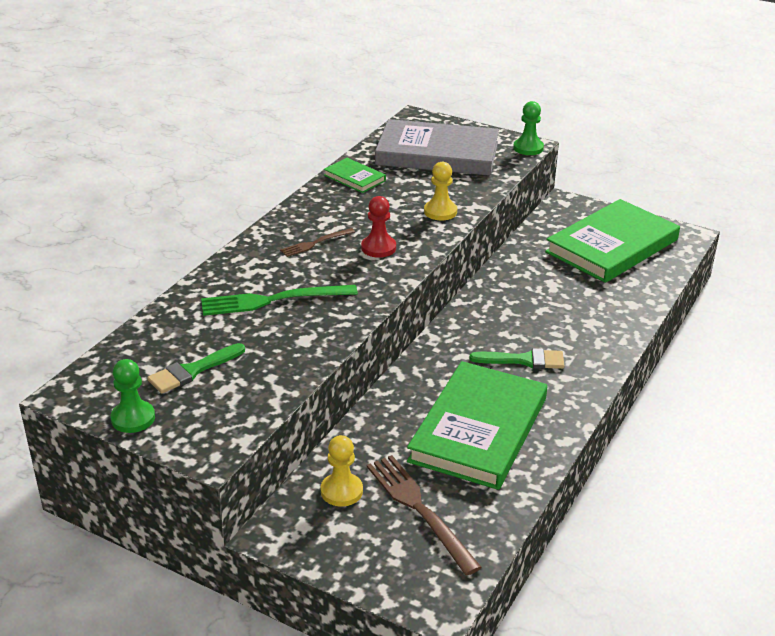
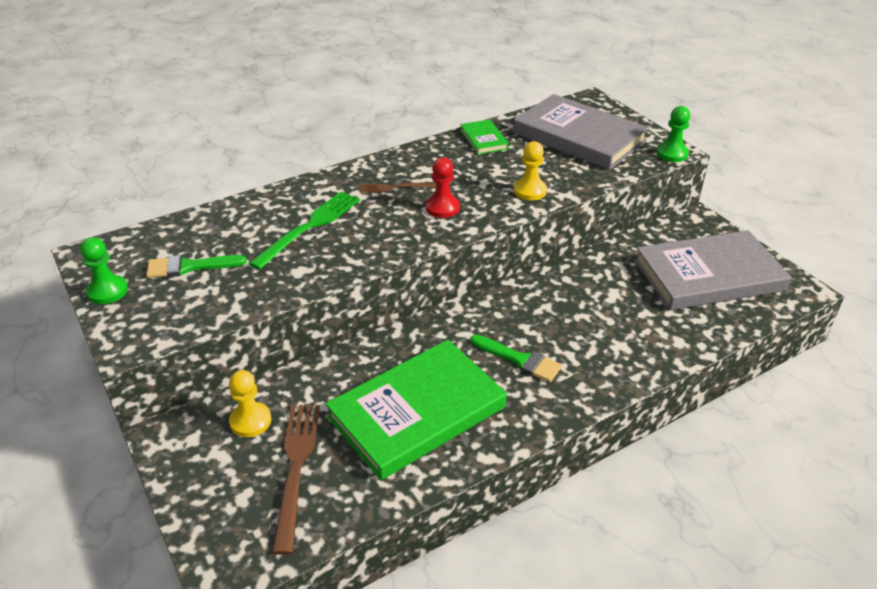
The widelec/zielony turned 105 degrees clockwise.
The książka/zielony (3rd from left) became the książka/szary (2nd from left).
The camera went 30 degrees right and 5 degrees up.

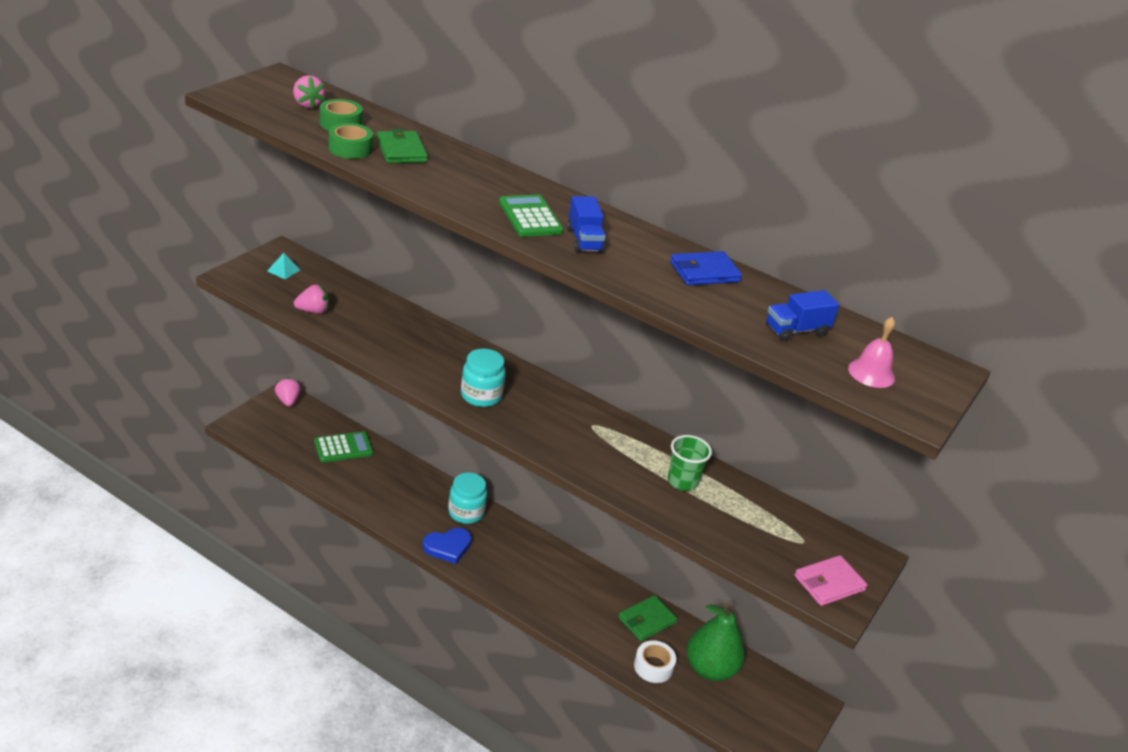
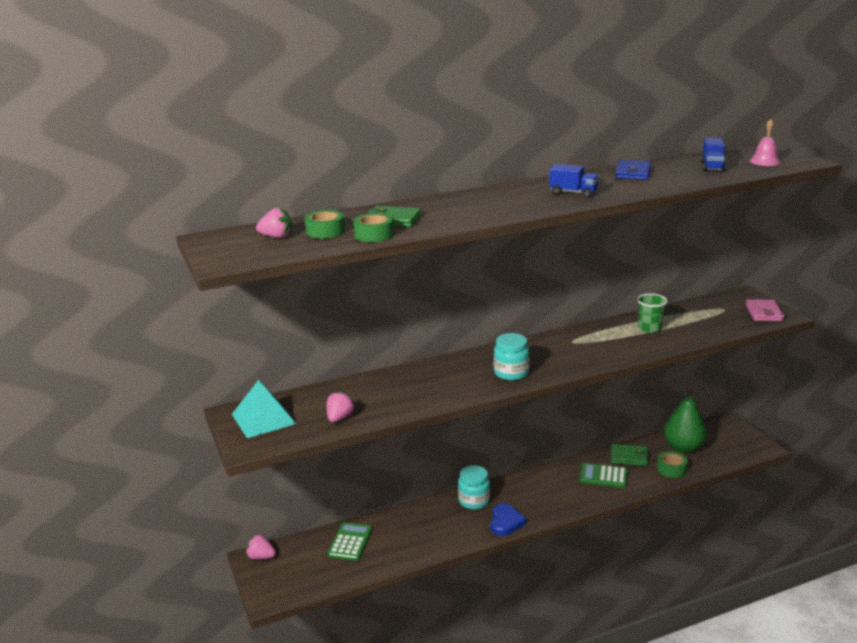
The piramida/turkusowy changed to 2.19 times the size.
The kalkulator/zielony (2nd from left) moved.
The portfel/zielony (2nd from left) turned 75 degrees counterclockwise.
The taśma klejąca/biały became the taśma klejąca/zielony (3rd from left).
The camera went 50 degrees left and 10 degrees down.

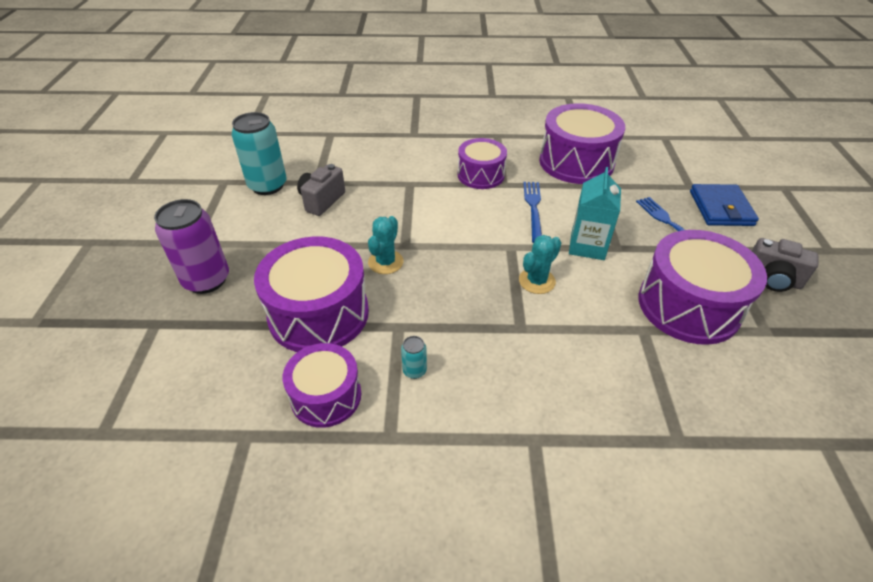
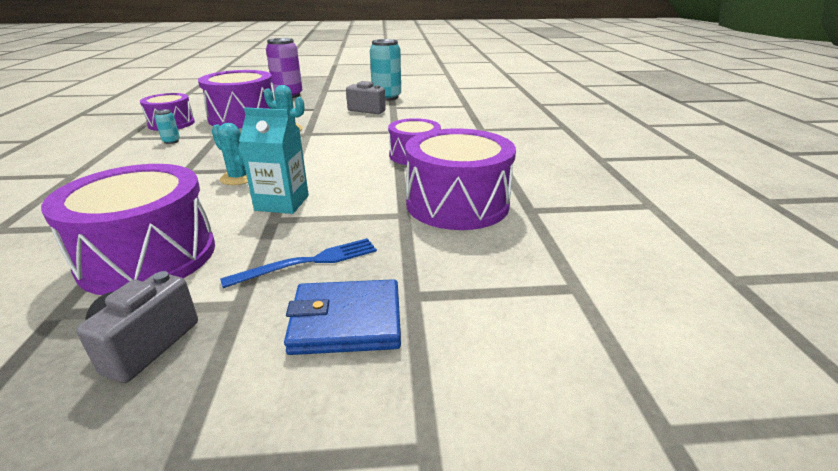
The widelec/niebieski (1st from left) disappeared.
The camera went 85 degrees right and 15 degrees down.

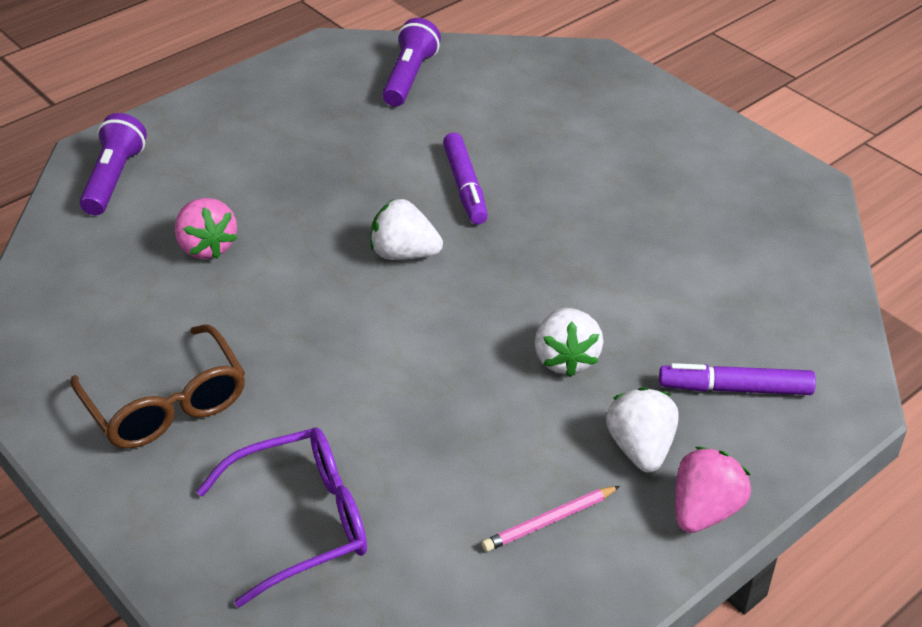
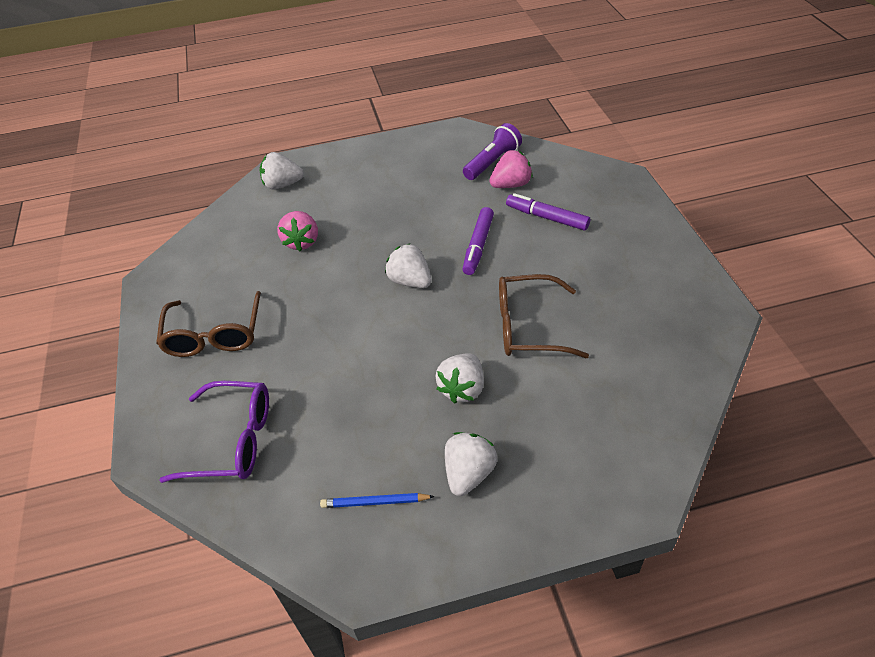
The latarka/fioletowy (1st from left) was replaced by the truskawka/biały (1st from left).
The ołówek/różowy became the ołówek/niebieski.
The flamaster/fioletowy (2nd from left) moved.
The truskawka/różowy (2nd from left) moved.
The okulary/brązowy (2nd from left) appeared.
The camera went 30 degrees right and 5 degrees up.

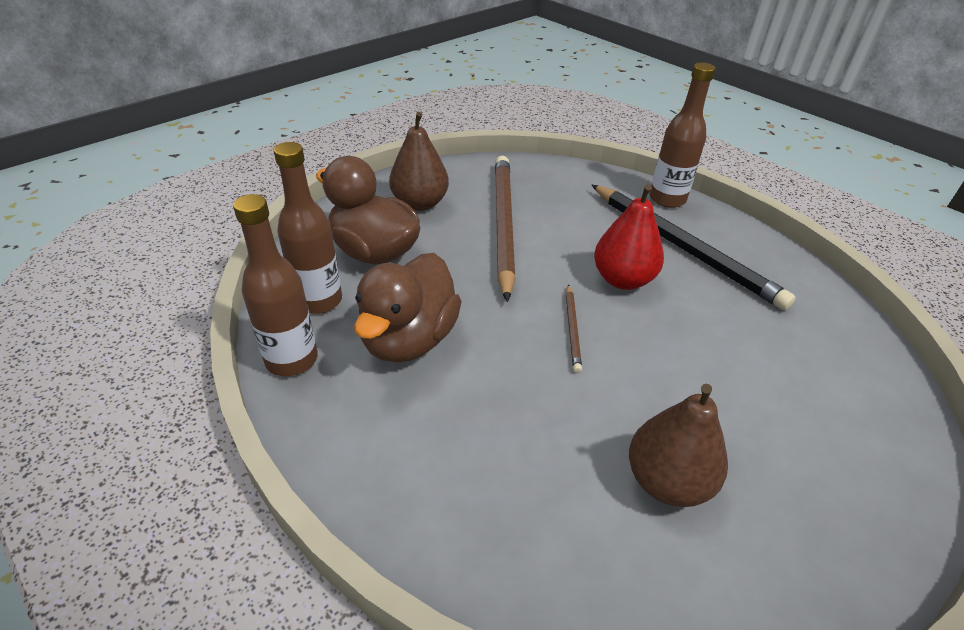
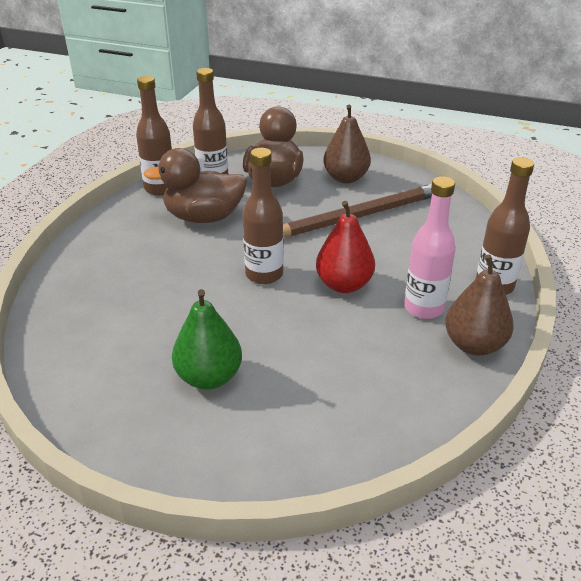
The ołówek/brązowy (2nd from left) was replaced by the butelka/brązowy (3rd from left).
The ołówek/czarny was replaced by the butelka/różowy.
The gruszka/brązowy (2nd from left) moved.
The gruszka/zielony appeared.
The camera went 65 degrees right and 5 degrees down.

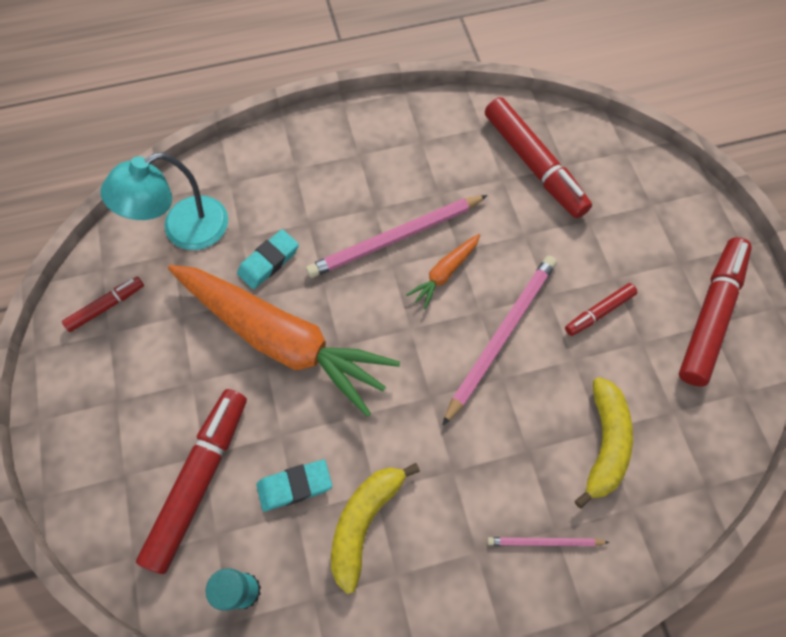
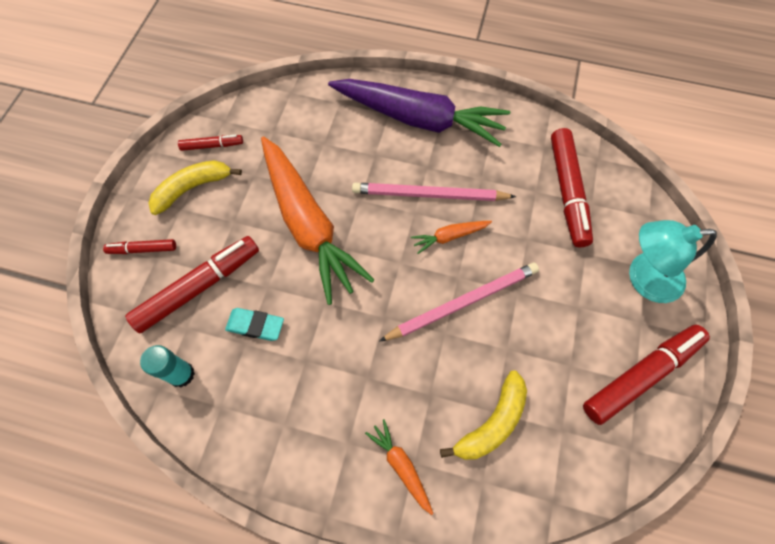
The lampka/turkusowy moved.
The gumka do mazania/turkusowy (1st from left) disappeared.
The banan/żółty (1st from left) moved.
The ołówek/różowy (3rd from left) was replaced by the marchewka/pomarańczowy (2nd from left).
The flamaster/czerwony (4th from left in the first image) moved.
The marchewka/fioletowy appeared.
The camera went 30 degrees right and 0 degrees up.

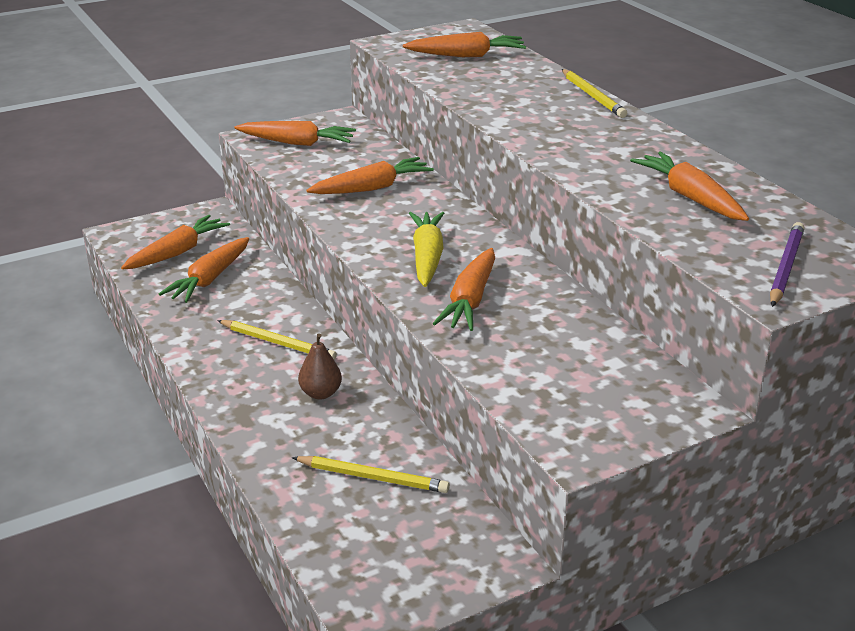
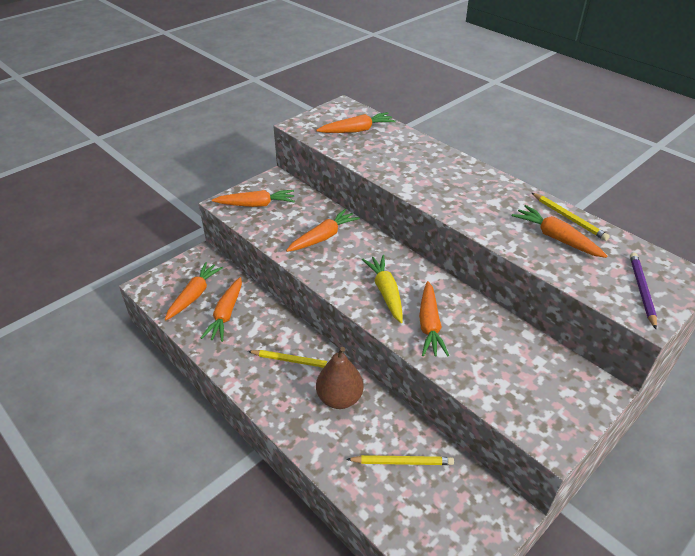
The gruszka/brązowy changed to 1.66 times the size.
The ołówek/żółty (3rd from left) moved.
The camera went 15 degrees left and 10 degrees up.

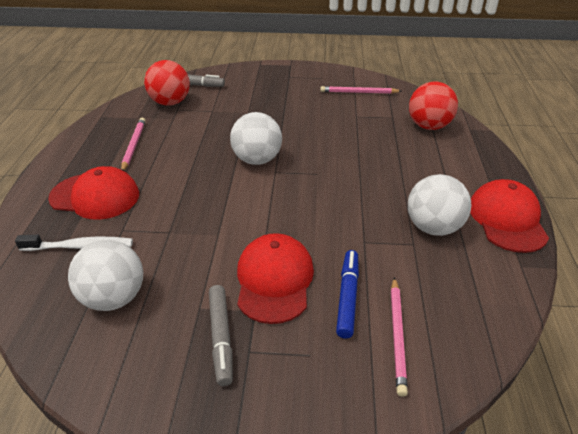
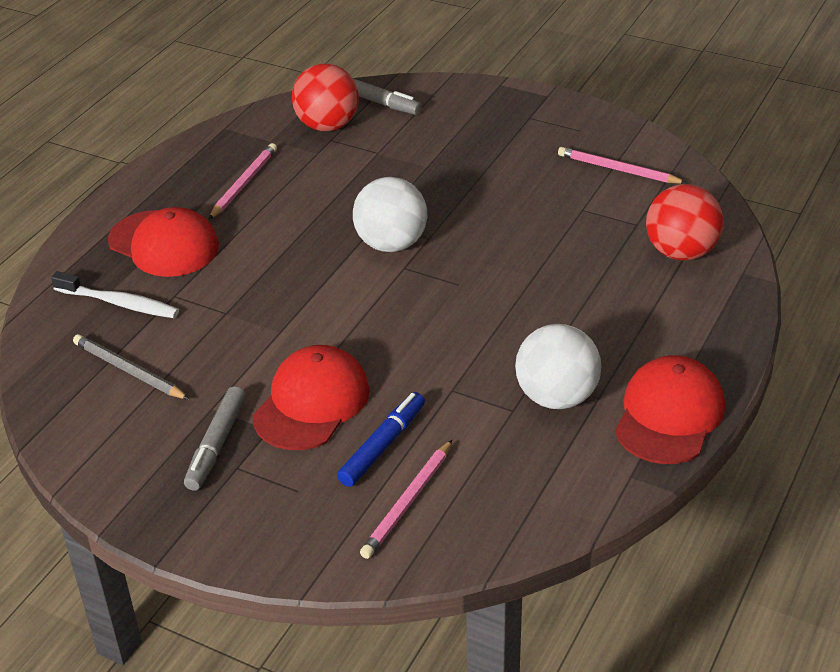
The piłka/biały (1st from left) was replaced by the ołówek/szary.
The camera went 25 degrees right and 0 degrees up.

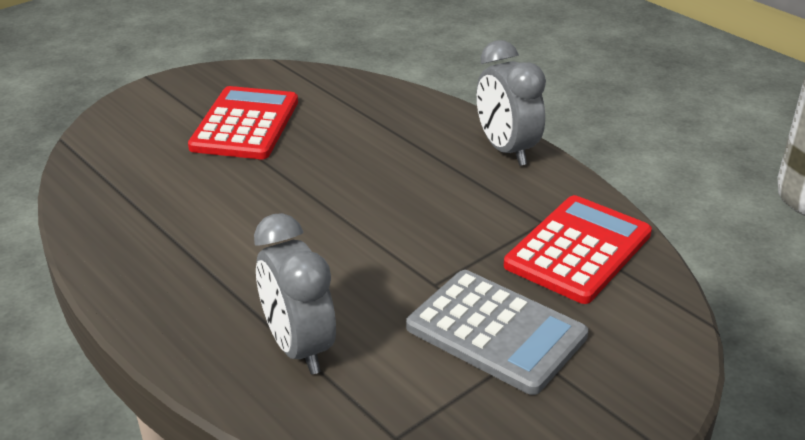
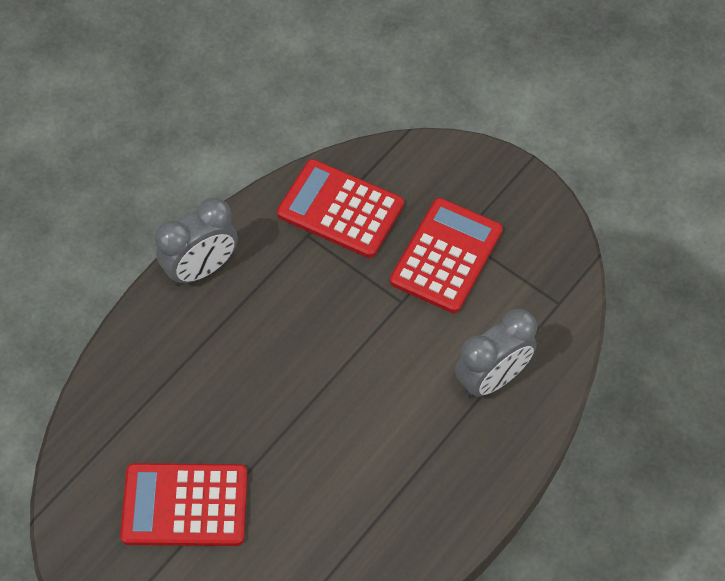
The kalkulator/szary became the kalkulator/czerwony (3rd from left).
The camera went 100 degrees left and 25 degrees up.

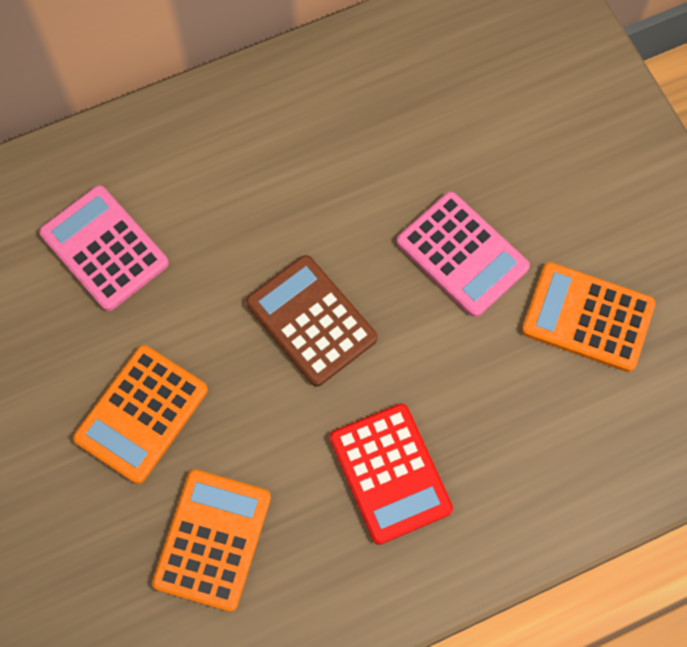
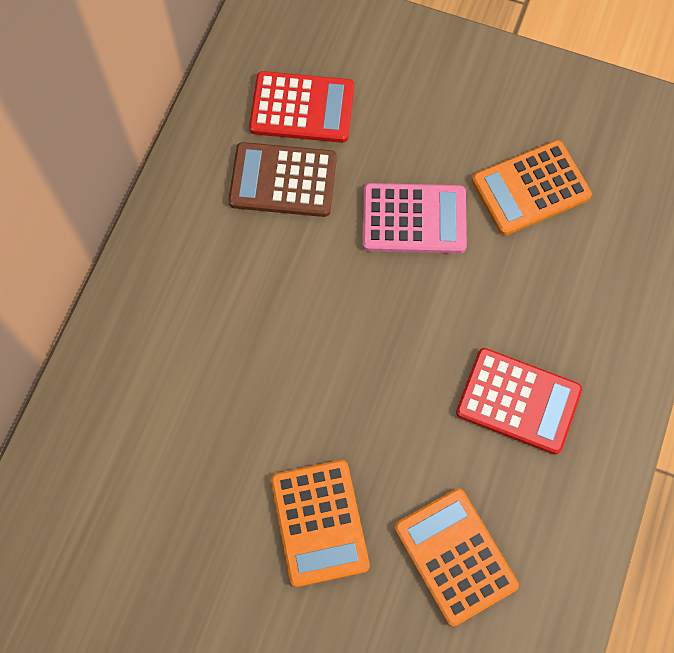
The kalkulator/różowy (1st from left) disappeared.
The kalkulator/brązowy moved.
The kalkulator/czerwony (1st from left) appeared.
The camera went 45 degrees left and 0 degrees up.

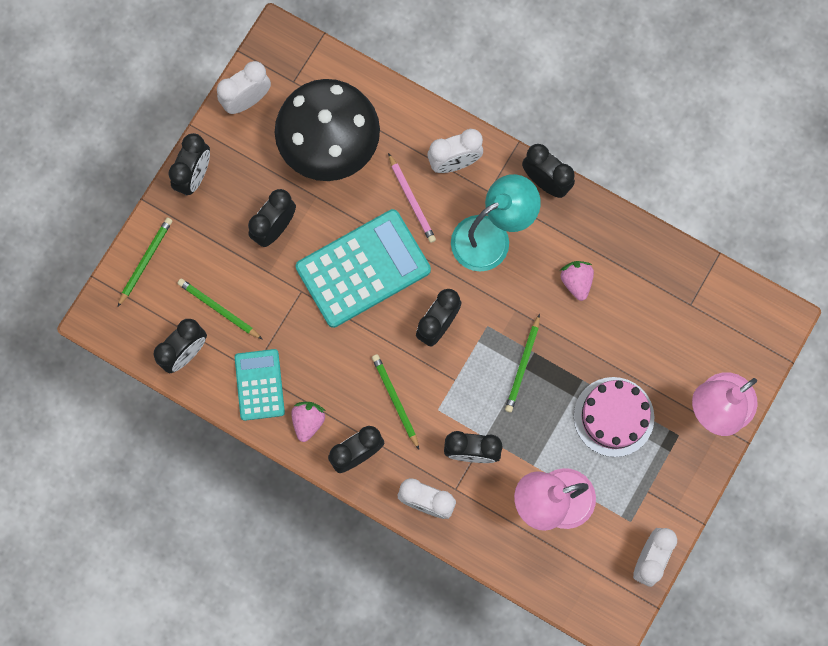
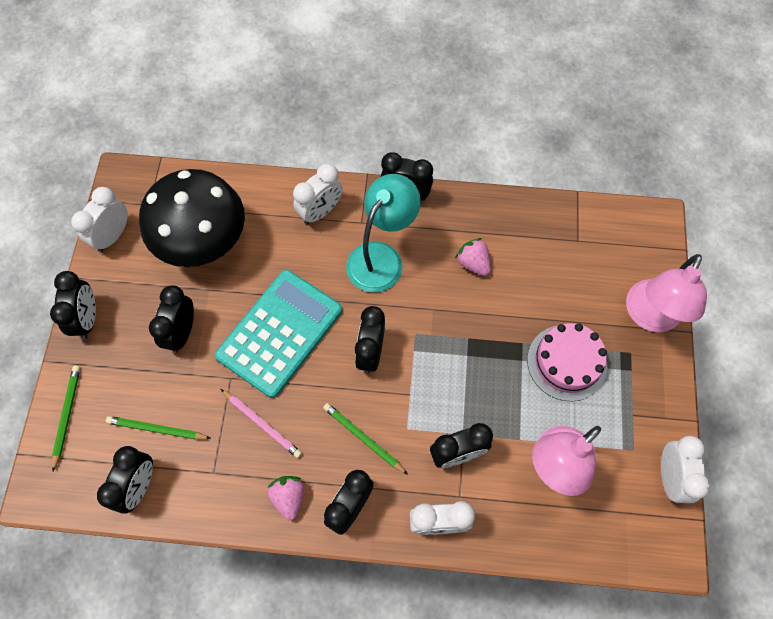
The kalkulator/turkusowy (1st from left) disappeared.
The ołówek/różowy moved.
The ołówek/zielony (4th from left) disappeared.
The camera went 25 degrees left and 10 degrees down.

